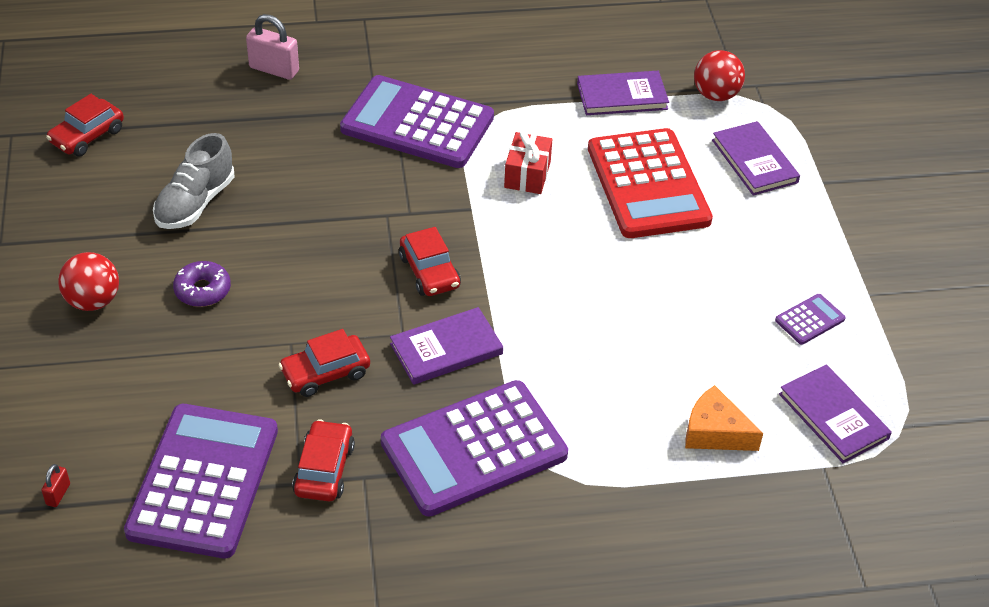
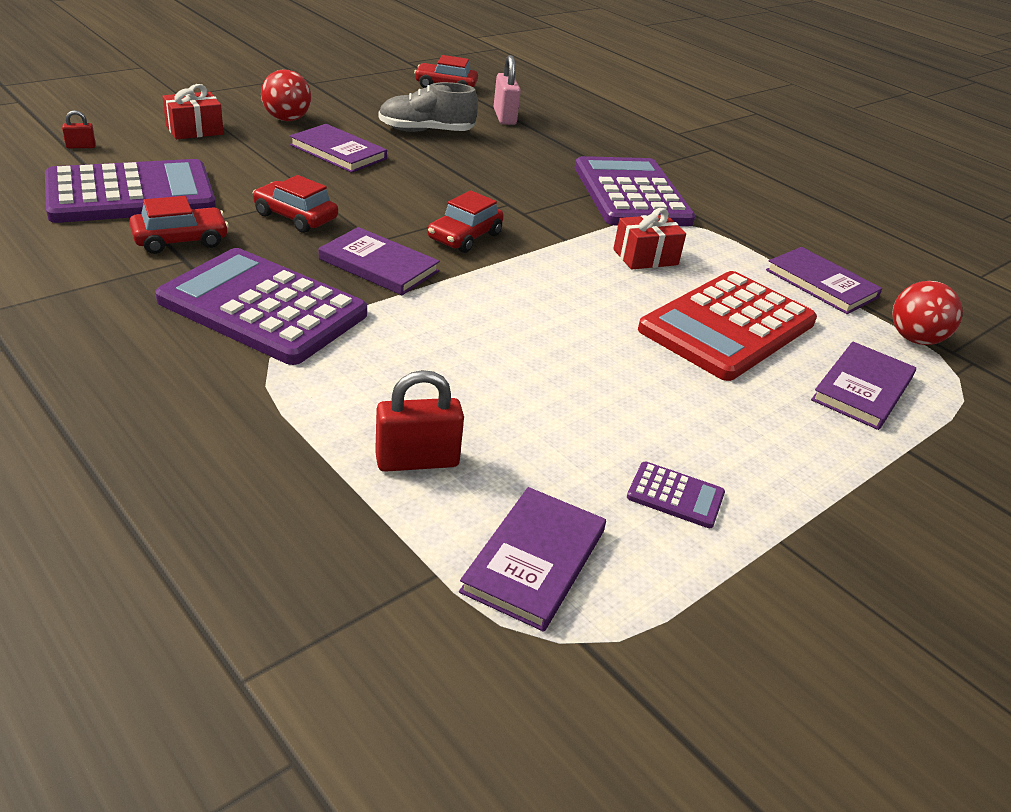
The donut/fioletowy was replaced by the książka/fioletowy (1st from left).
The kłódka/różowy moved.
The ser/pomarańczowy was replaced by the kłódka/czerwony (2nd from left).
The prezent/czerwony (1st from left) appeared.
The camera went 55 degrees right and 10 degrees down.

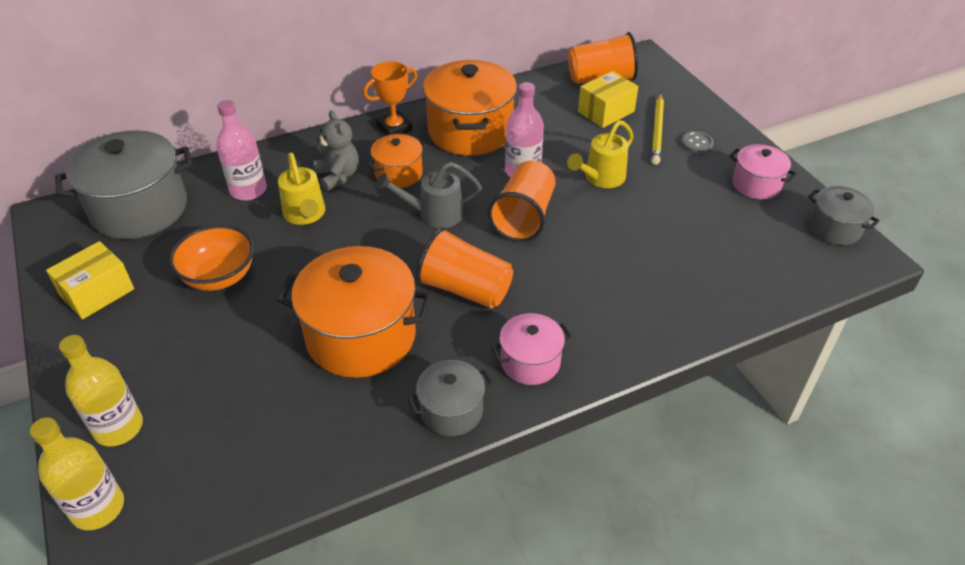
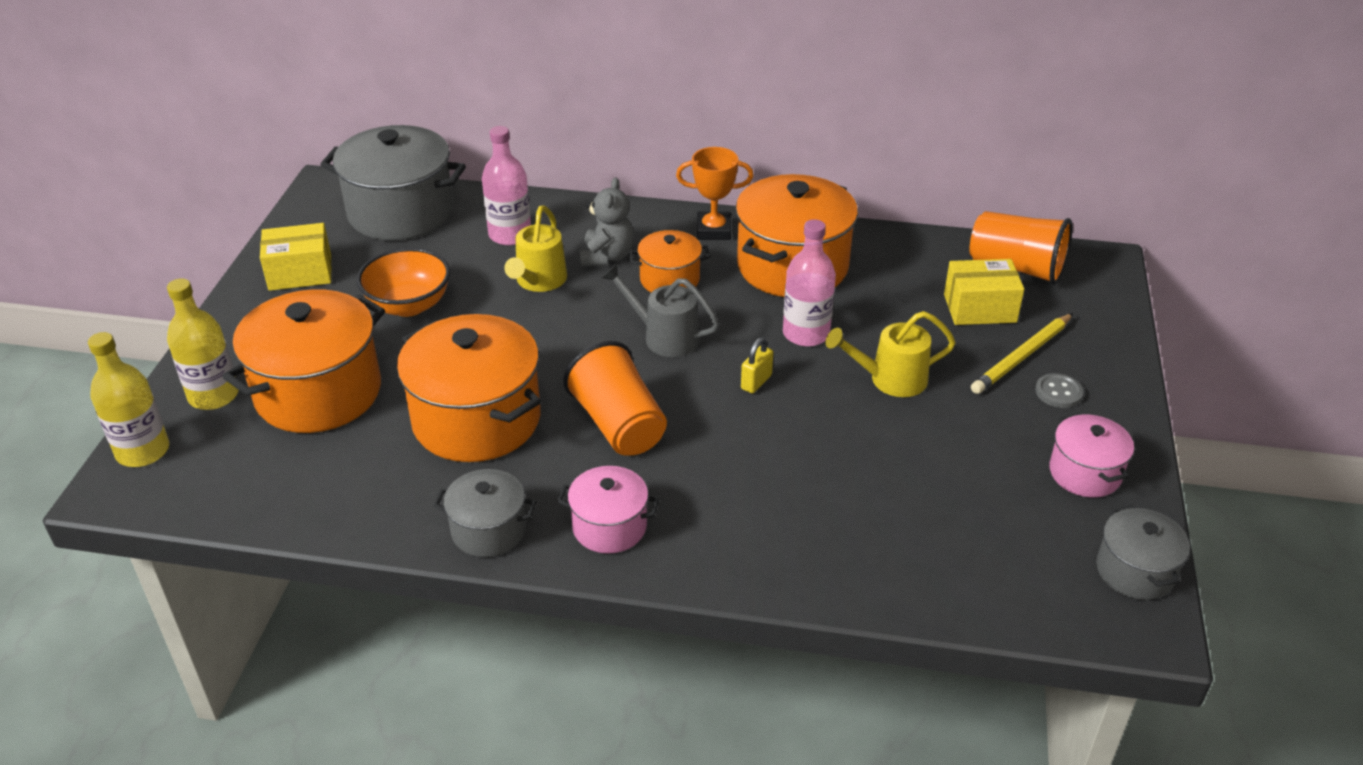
The szklanka/pomarańczowy (2nd from left) was replaced by the kłódka/żółty.
The garnek/pomarańczowy (1st from left) appeared.
The camera went 35 degrees right and 5 degrees down.

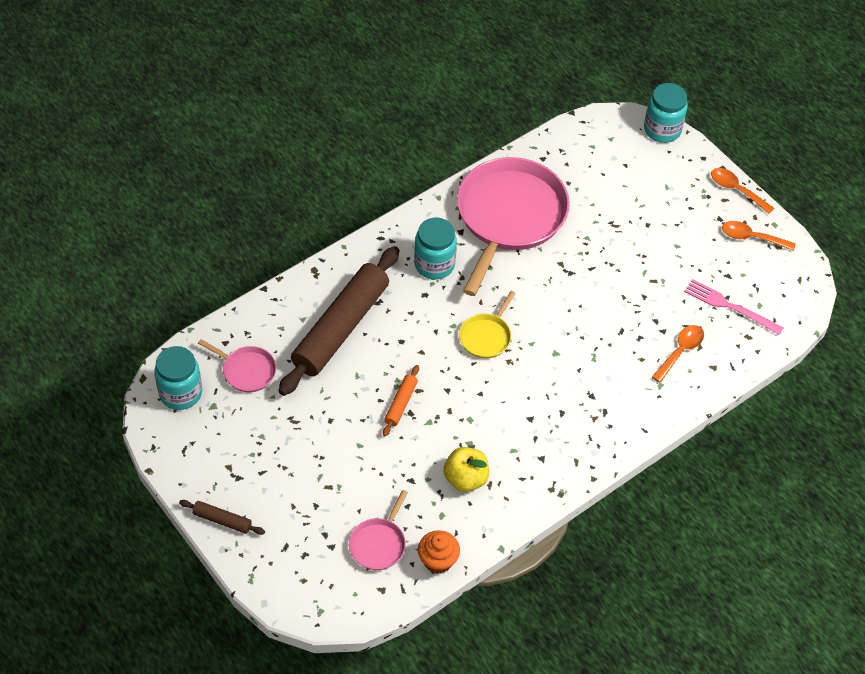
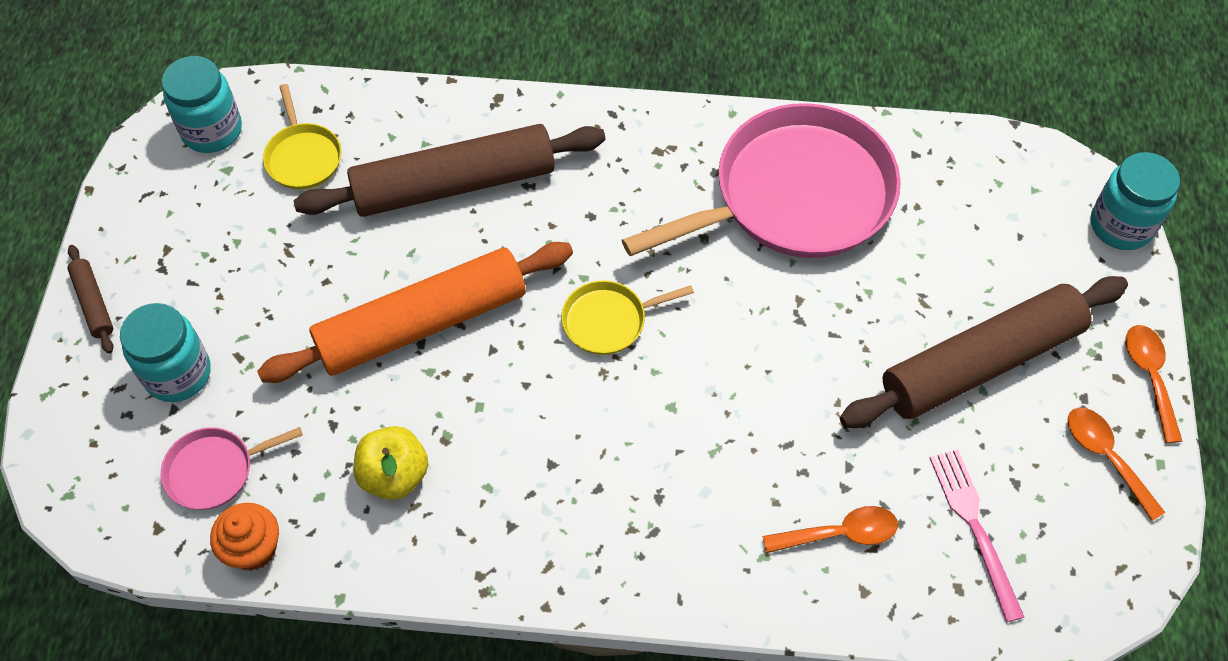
The patelnia/różowy (1st from left) became the patelnia/żółty (1st from left).
The wałek do ciasta/pomarańczowy changed to 2.41 times the size.
The słoik/turkusowy (2nd from left in the first image) moved.
The wałek do ciasta/brązowy (3rd from left) appeared.
The camera went 45 degrees right and 5 degrees up.

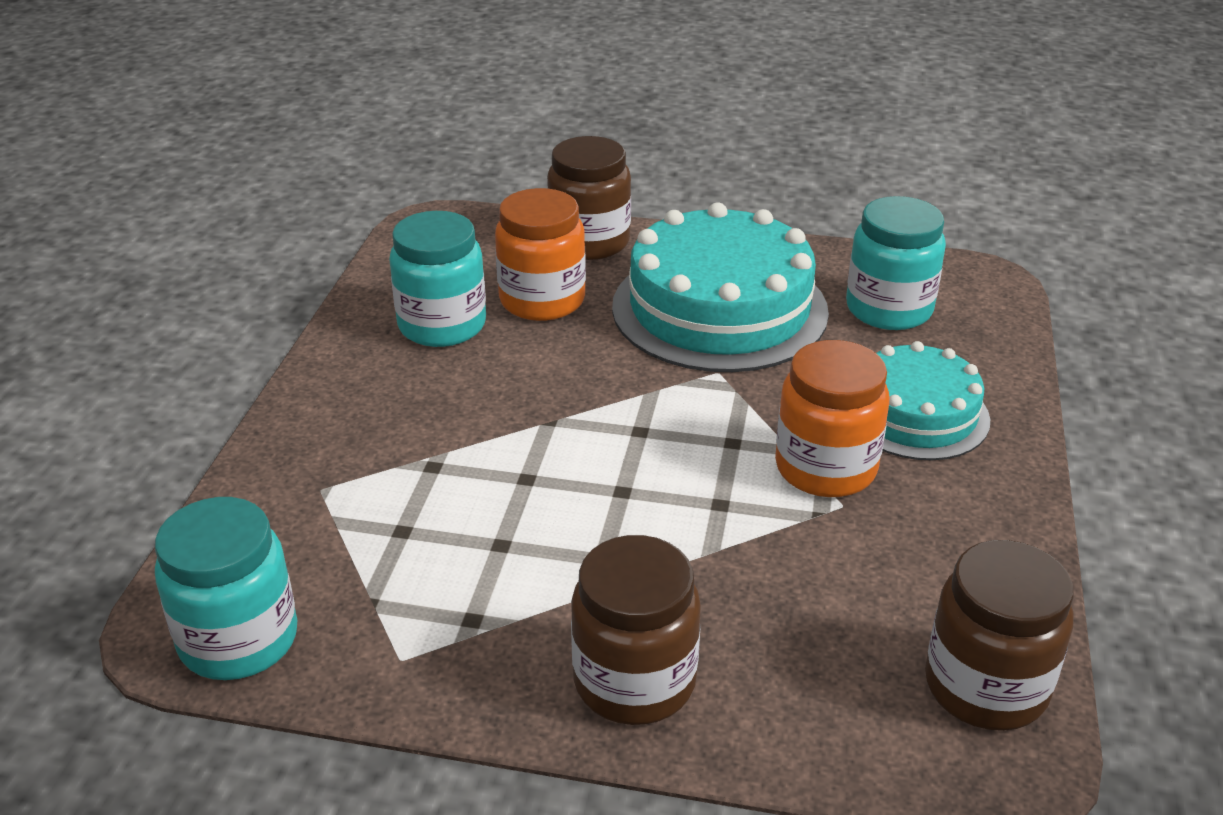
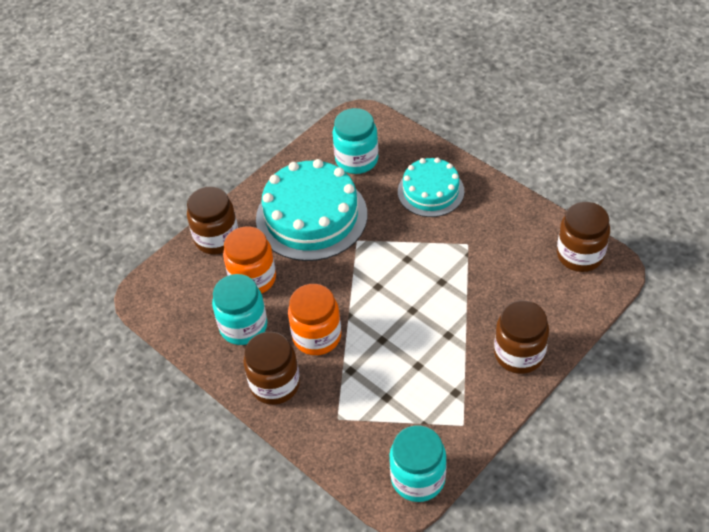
The słoik/pomarańczowy (2nd from left) moved.
The słoik/brązowy (2nd from left) appeared.
The camera went 55 degrees left and 15 degrees up.

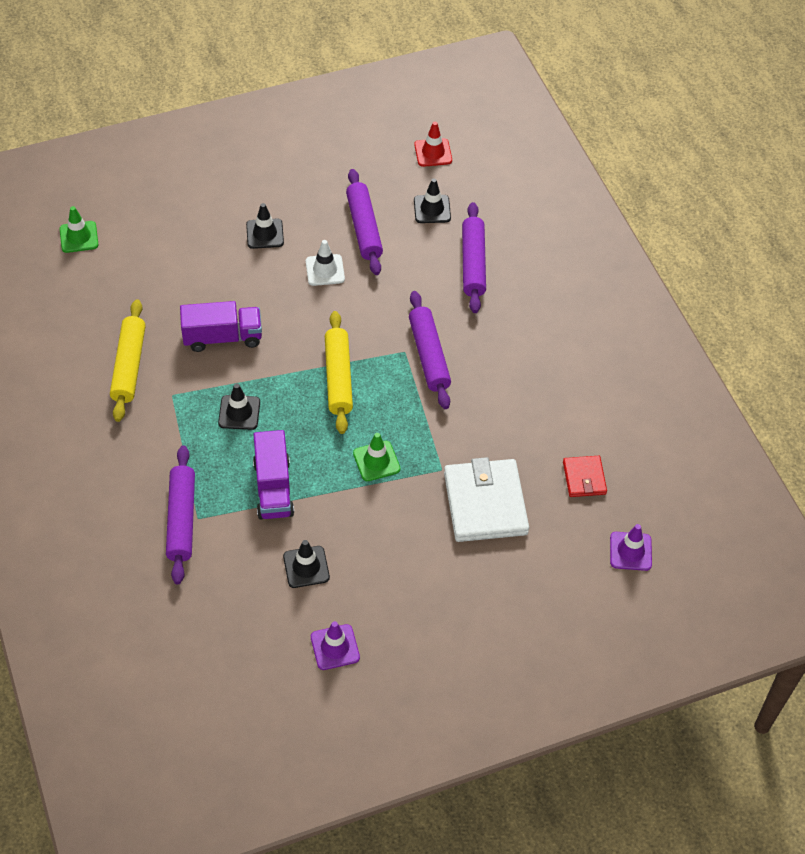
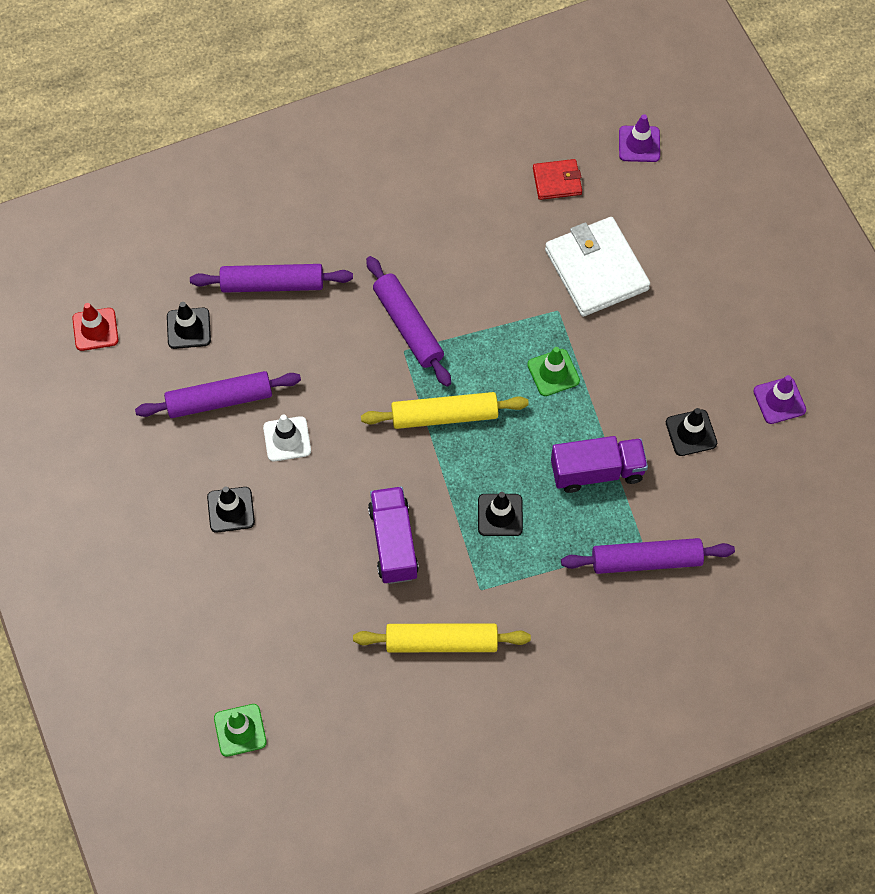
The wałek do ciasta/fioletowy (3rd from left) turned 75 degrees clockwise.
The portfel/biały turned 75 degrees clockwise.
The camera went 90 degrees left and 10 degrees up.

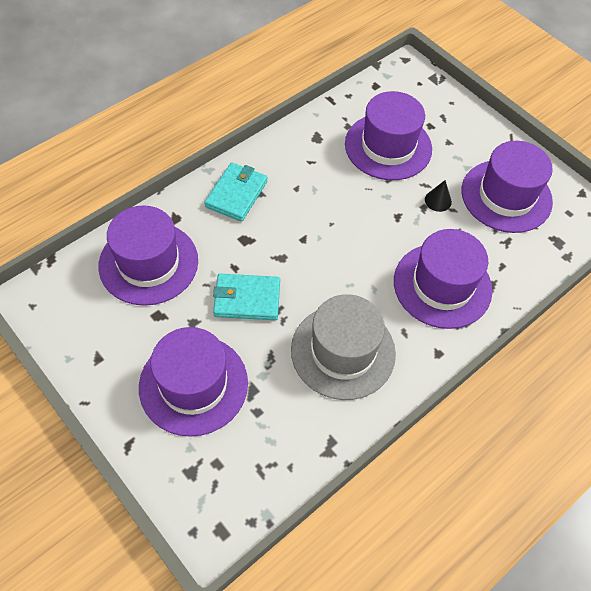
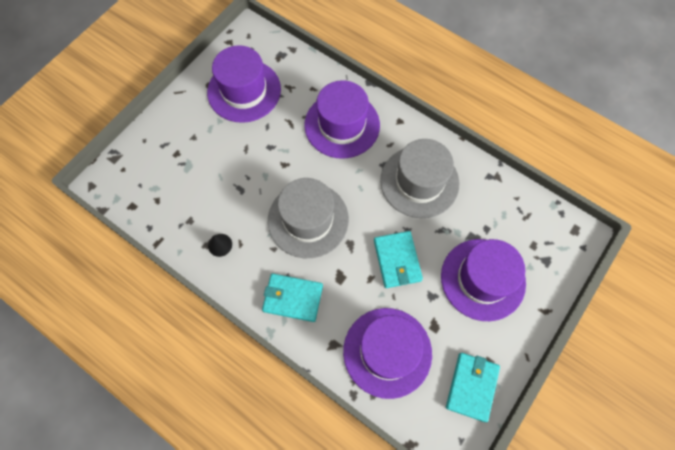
The kapelusz/fioletowy (3rd from left) disappeared.
The stożek/czarny moved.
The kapelusz/szary (1st from left) appeared.
The portfel/turkusowy (3rd from left) appeared.
The camera went 100 degrees left and 10 degrees up.

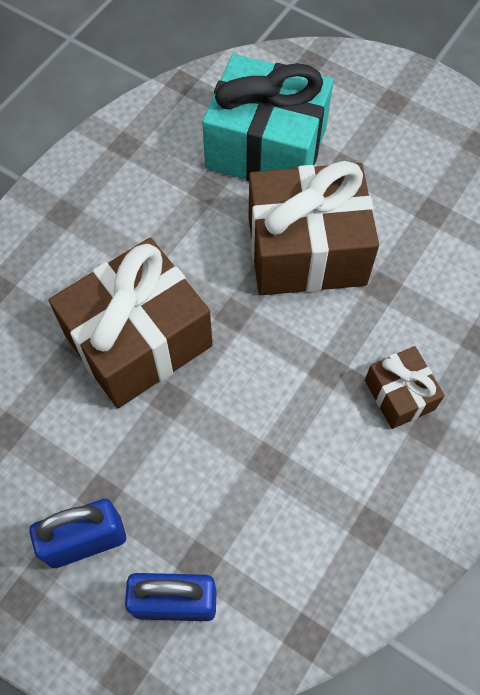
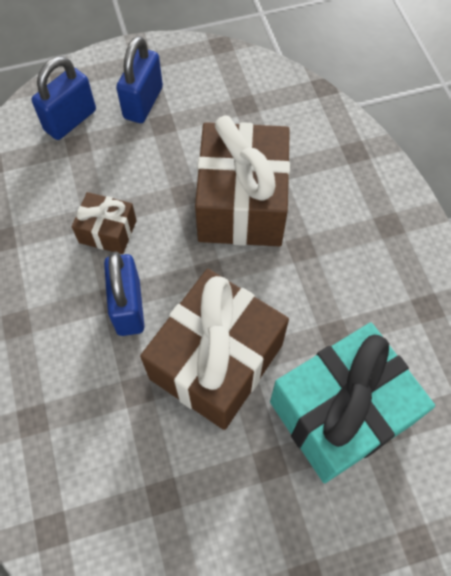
The prezent/brązowy (3rd from left in the first image) moved.
The kłódka/niebieski (2nd from left) appeared.
The camera went 130 degrees right and 0 degrees up.

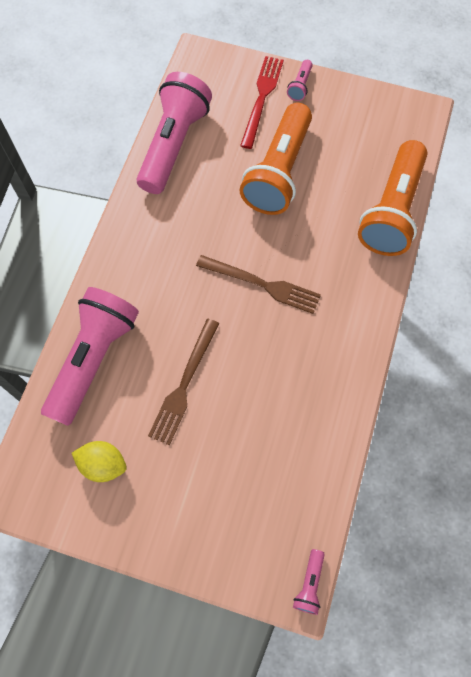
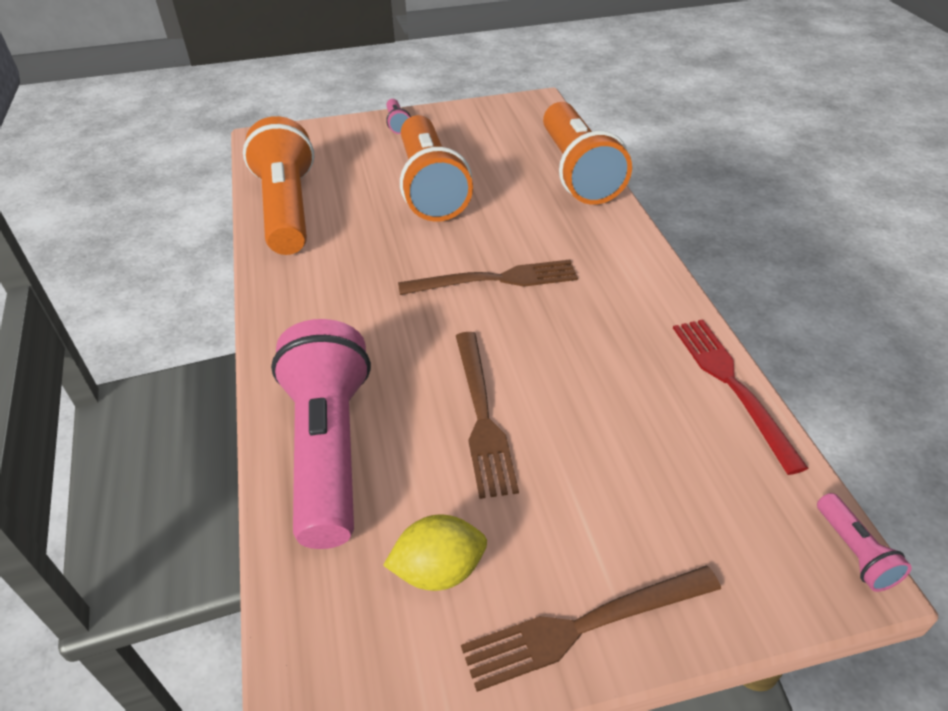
The latarka/różowy (2nd from left) became the latarka/pomarańczowy (1st from left).
The widelec/czerwony moved.
The widelec/brązowy (3rd from left) appeared.
The camera went 30 degrees left and 25 degrees down.

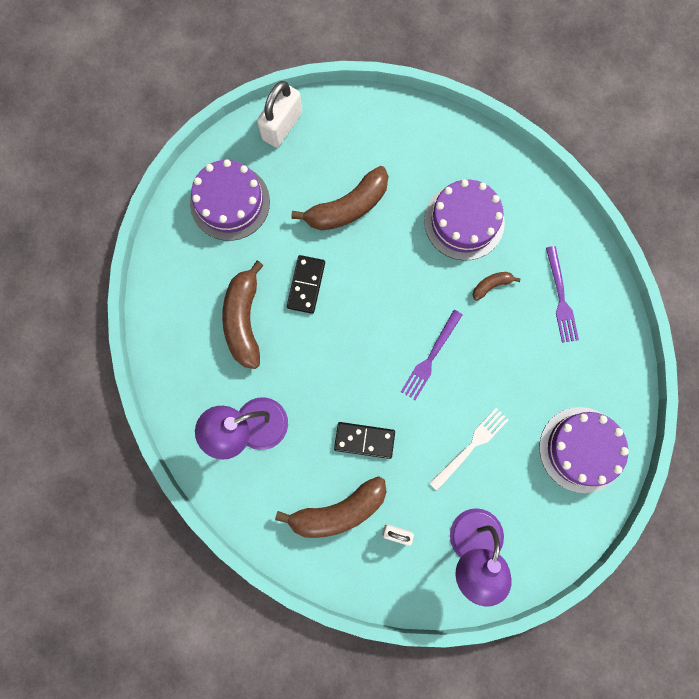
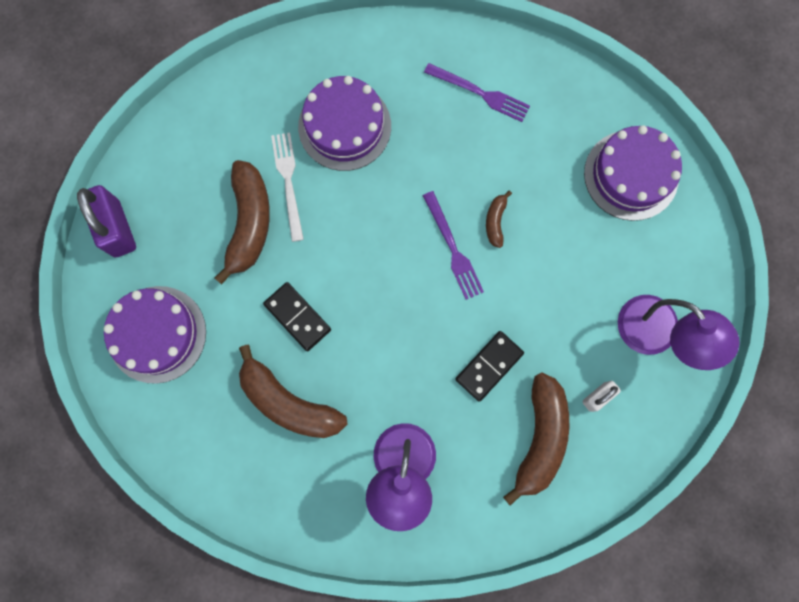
The kłódka/biały (1st from left) became the kłódka/fioletowy.
The widelec/biały moved.
The banan/brązowy (4th from left in the first image) moved.
The camera went 55 degrees left and 0 degrees up.

